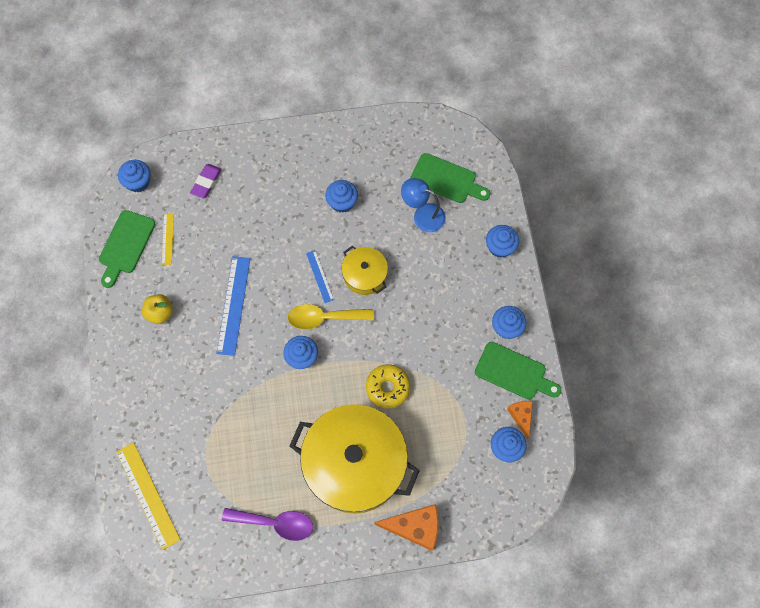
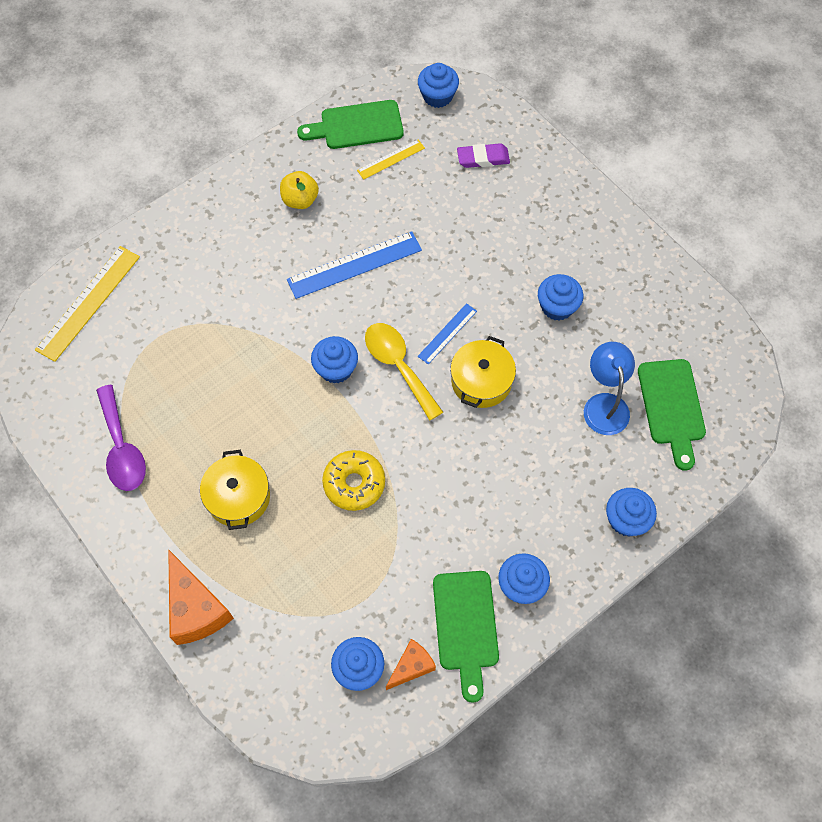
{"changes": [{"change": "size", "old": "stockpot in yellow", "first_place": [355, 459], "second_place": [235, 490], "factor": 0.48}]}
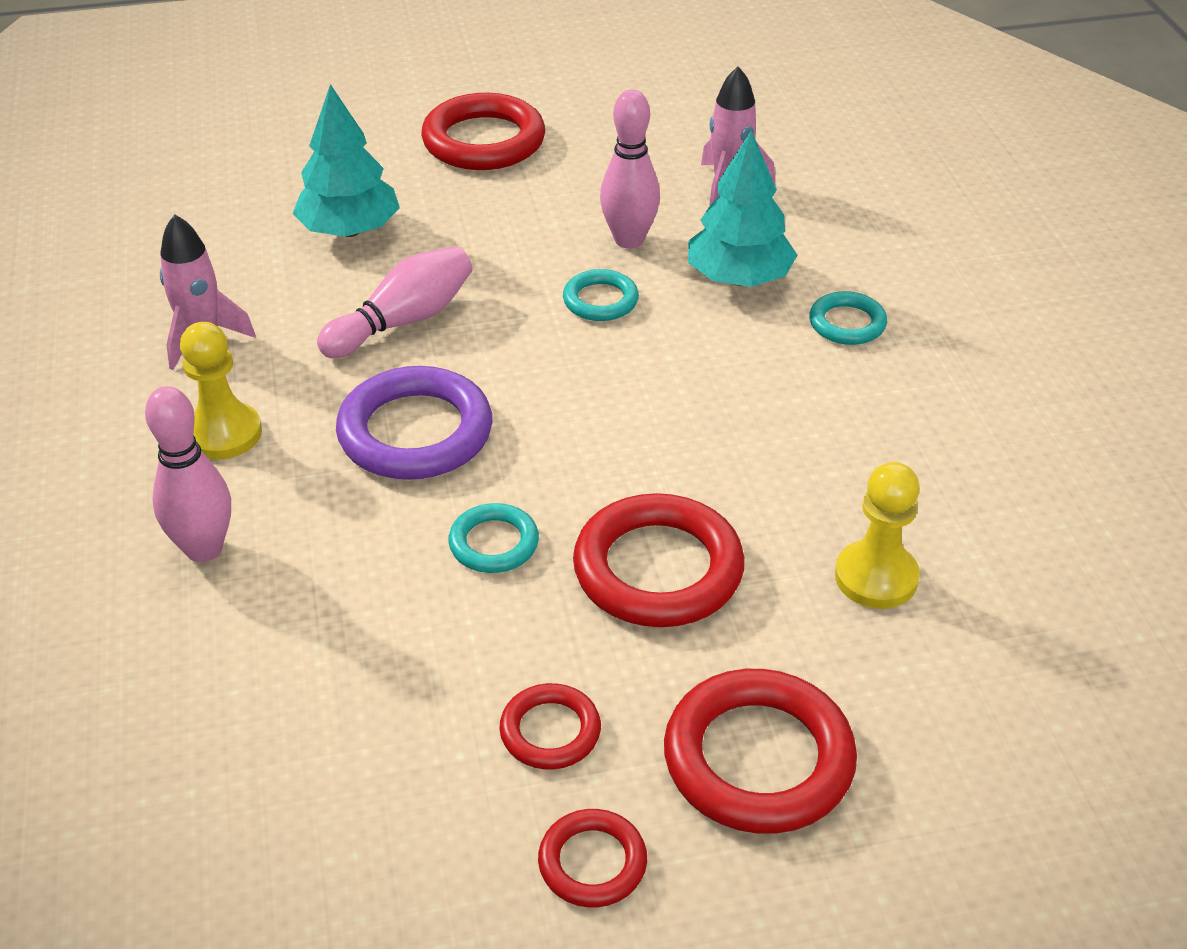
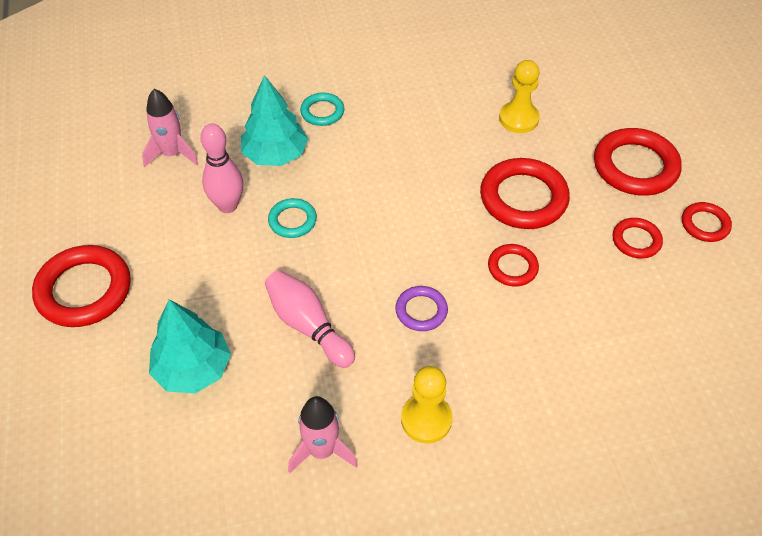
{"changes": [{"change": "missing", "old": "skittle in rose-pink", "first_place": [188, 474]}, {"change": "size", "old": "torus in violet", "first_place": [414, 423], "second_place": [421, 308], "factor": 0.54}, {"change": "colour", "old": "torus in turquoise", "new": "torus in crimson", "first_place": [493, 538], "second_place": [513, 265]}]}
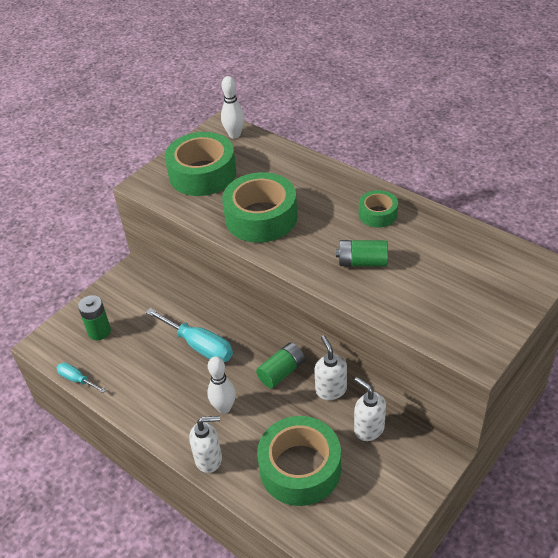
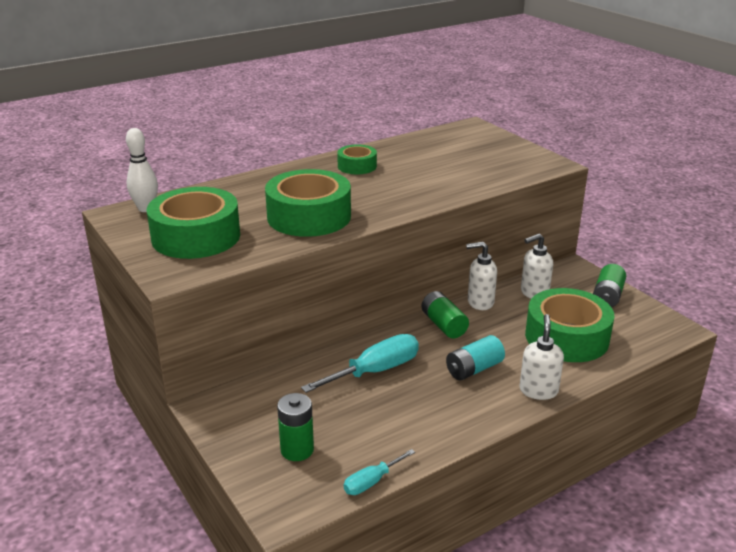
{"changes": [{"change": "exchanged", "old": "skittle in white", "new": "power cell in turquoise", "first_place": [221, 385], "second_place": [475, 357]}, {"change": "relocated", "old": "power cell in emerald", "first_place": [362, 253], "second_place": [609, 285]}]}
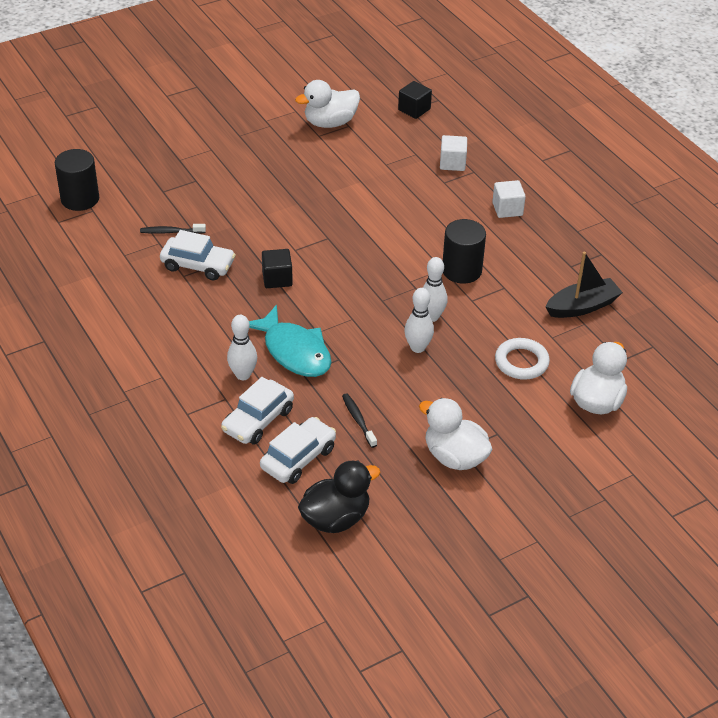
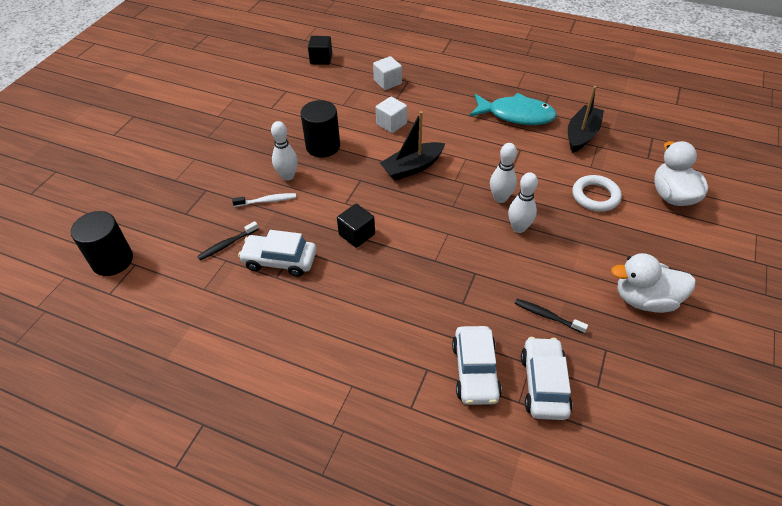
{"changes": [{"change": "spun", "old": "toy car in white", "first_place": [198, 255], "second_place": [277, 253], "degrees": -150}, {"change": "relocated", "old": "skittle in white", "first_place": [242, 347], "second_place": [284, 151]}, {"change": "relocated", "old": "toy fish in turquoise", "first_place": [290, 341], "second_place": [513, 109]}, {"change": "missing", "old": "duck in white", "first_place": [327, 104]}, {"change": "missing", "old": "duck in ebony", "first_place": [339, 497]}, {"change": "relocated", "old": "cylinder shape in ebony", "first_place": [464, 251], "second_place": [320, 128]}, {"change": "relocated", "old": "block in white", "first_place": [509, 199], "second_place": [391, 115]}, {"change": "appeared", "new": "toothbrush in white", "second_place": [264, 200]}, {"change": "appeared", "new": "sailboat in ebony", "second_place": [412, 145]}]}
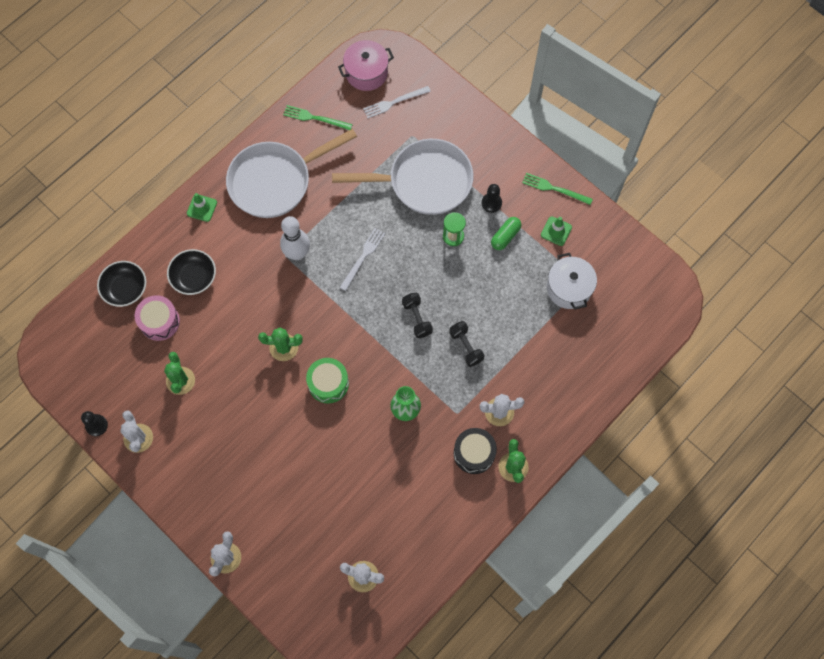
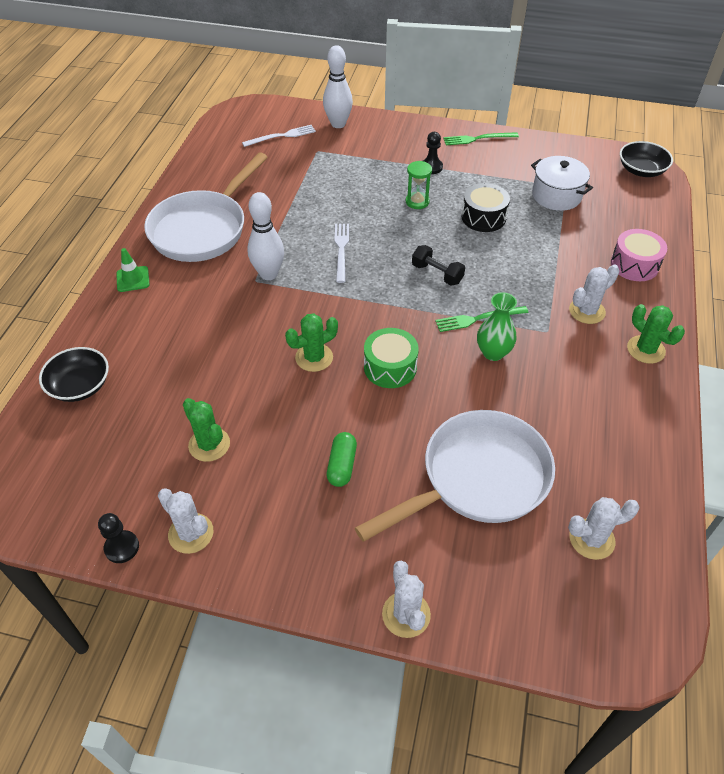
{"changes": [{"change": "relocated", "old": "drum in rose-pink", "first_place": [157, 318], "second_place": [639, 255]}, {"change": "relocated", "old": "deep dish in ebony", "first_place": [191, 272], "second_place": [646, 159]}, {"change": "relocated", "old": "dinner fork in emerald", "first_place": [318, 117], "second_place": [482, 319]}, {"change": "relocated", "old": "pan in white", "first_place": [402, 177], "second_place": [455, 476]}, {"change": "missing", "old": "stockpot in rose-pink", "first_place": [366, 65]}, {"change": "spun", "old": "dinner fork in white", "first_place": [397, 102], "second_place": [279, 136], "degrees": -150}, {"change": "missing", "old": "hand weight in ebony", "first_place": [466, 344]}, {"change": "relocated", "old": "drum in ebony", "first_place": [475, 451], "second_place": [486, 207]}, {"change": "relocated", "old": "pill in emerald", "first_place": [506, 233], "second_place": [341, 459]}, {"change": "missing", "old": "traffic cone in emerald", "first_place": [556, 231]}, {"change": "appeared", "new": "skittle in white", "second_place": [338, 86]}]}
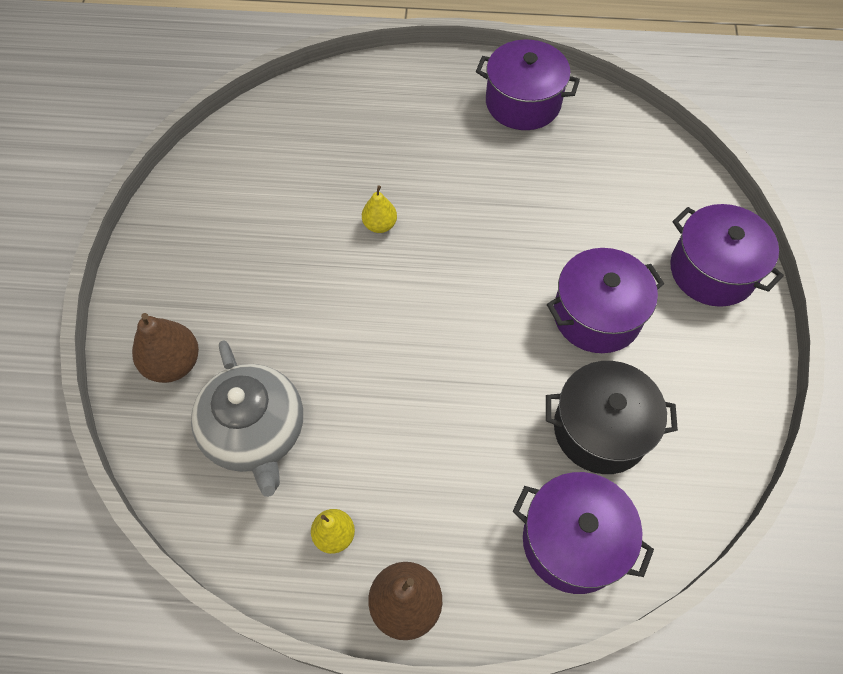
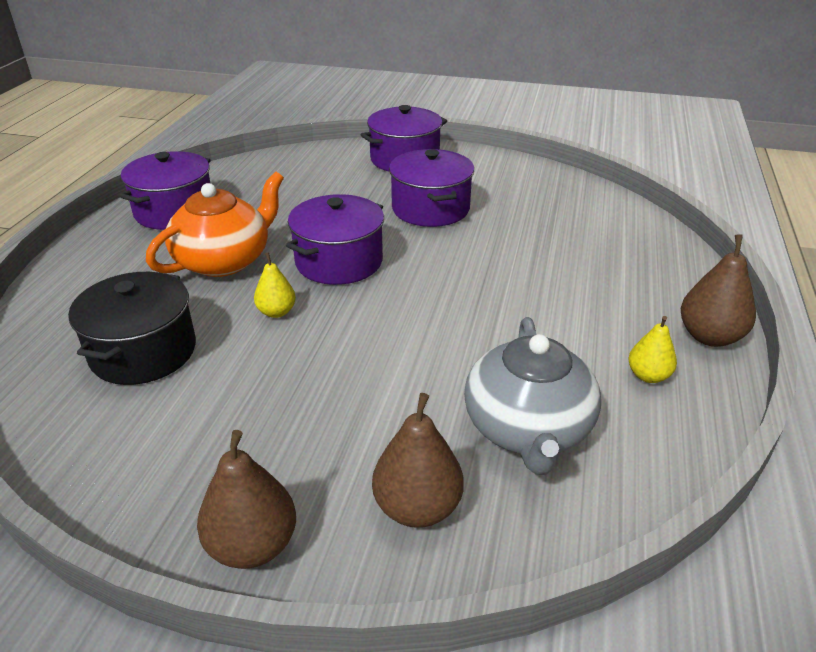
{"changes": [{"change": "spun", "old": "china teapot in ash-grey", "first_place": [247, 418], "second_place": [532, 396], "degrees": 105}, {"change": "relocated", "old": "stockpot in violet", "first_place": [583, 533], "second_place": [335, 239]}, {"change": "relocated", "old": "stockpot in ebony", "first_place": [612, 417], "second_place": [132, 328]}, {"change": "appeared", "new": "china teapot in orange-coloured", "second_place": [215, 224]}, {"change": "appeared", "new": "pear in brown", "second_place": [246, 499]}]}
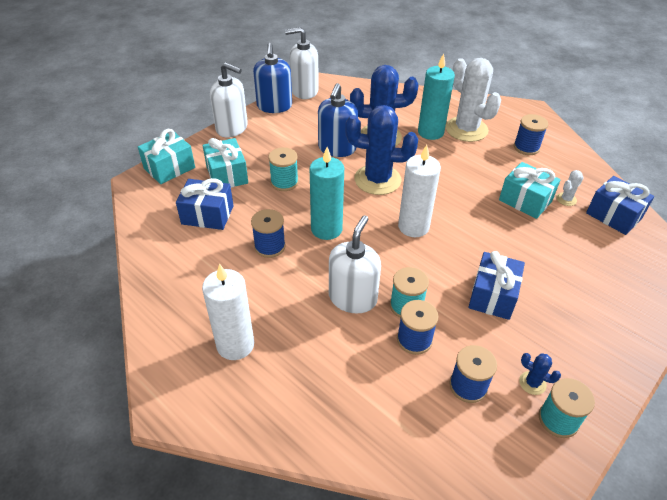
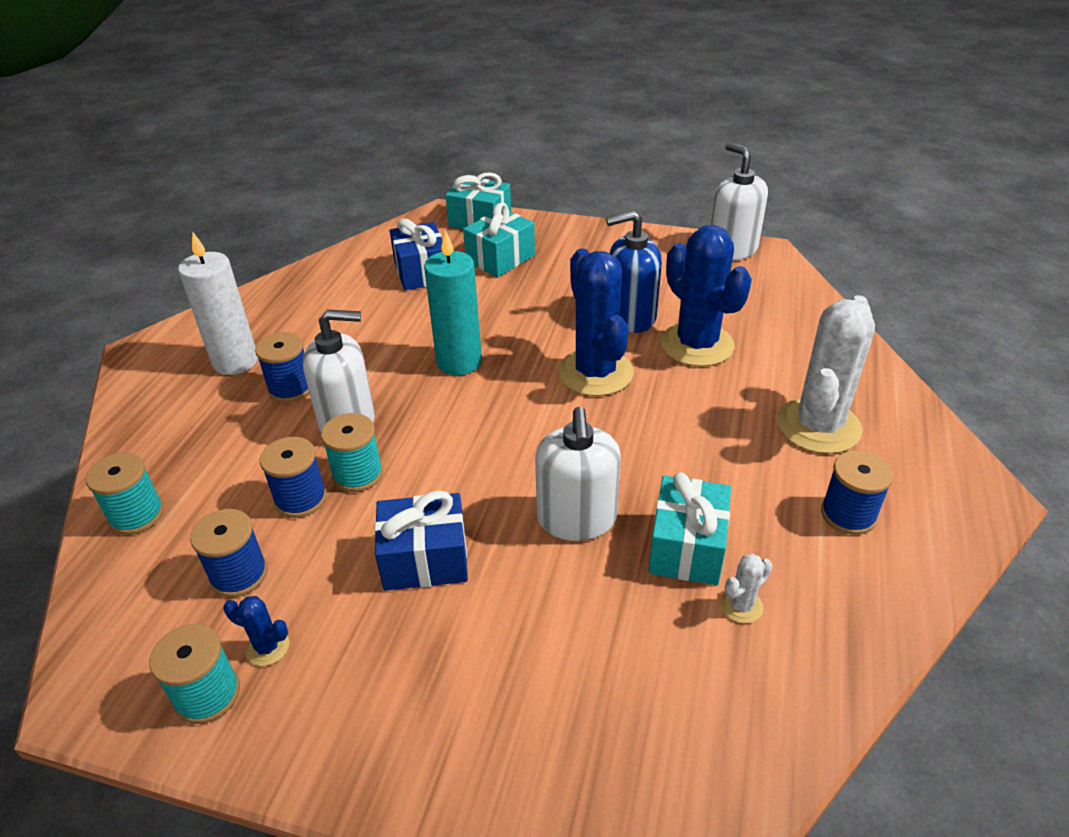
{"changes": [{"change": "relocated", "old": "pump bottle in white", "first_place": [229, 100], "second_place": [578, 473]}, {"change": "relocated", "old": "spool in cobalt", "first_place": [268, 233], "second_place": [282, 367]}, {"change": "missing", "old": "pump bottle in cobalt", "first_place": [272, 78]}, {"change": "relocated", "old": "spool in turquoise", "first_place": [283, 169], "second_place": [124, 493]}, {"change": "missing", "old": "candle in white", "first_place": [419, 190]}, {"change": "missing", "old": "candle in turquoise", "first_place": [436, 96]}, {"change": "spun", "old": "prickly plant in cobalt", "first_place": [540, 374], "second_place": [256, 631], "degrees": -75}, {"change": "spun", "old": "prickly plant in white", "first_place": [570, 188], "second_place": [747, 588], "degrees": -60}, {"change": "missing", "old": "gift in cobalt", "first_place": [620, 205]}]}
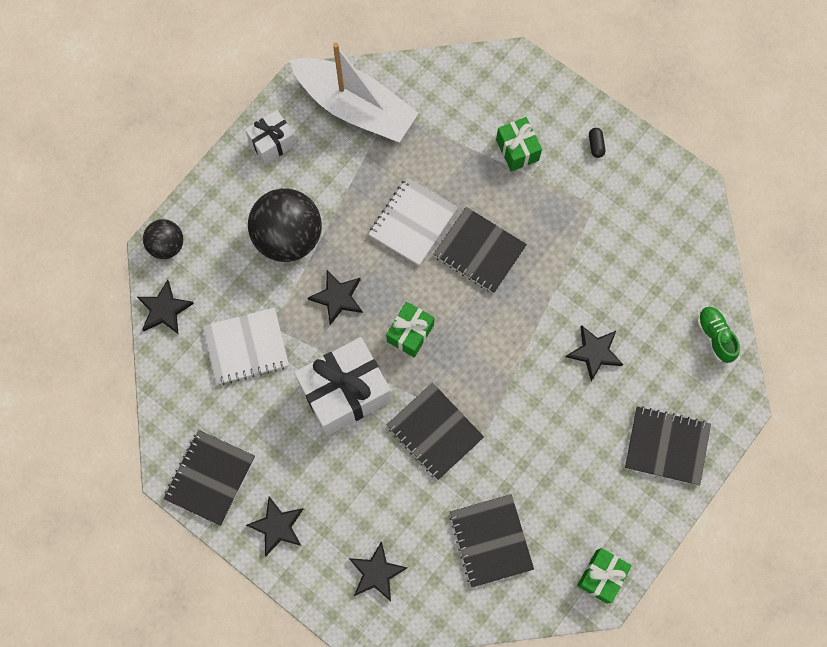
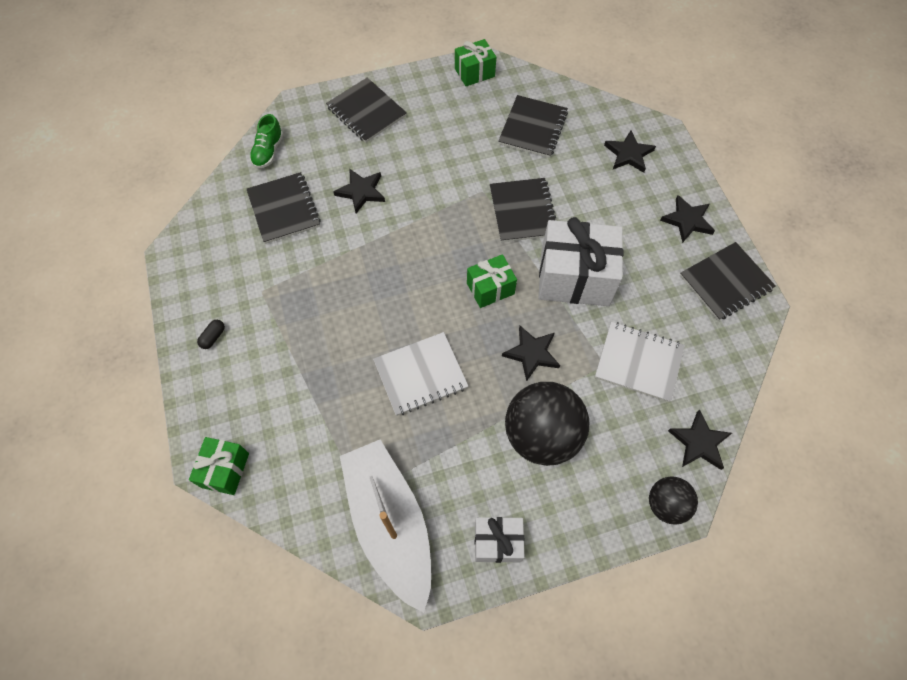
{"changes": [{"change": "relocated", "old": "notebook in ebony", "first_place": [480, 250], "second_place": [284, 208]}, {"change": "relocated", "old": "gift in emerald", "first_place": [519, 144], "second_place": [219, 466]}]}
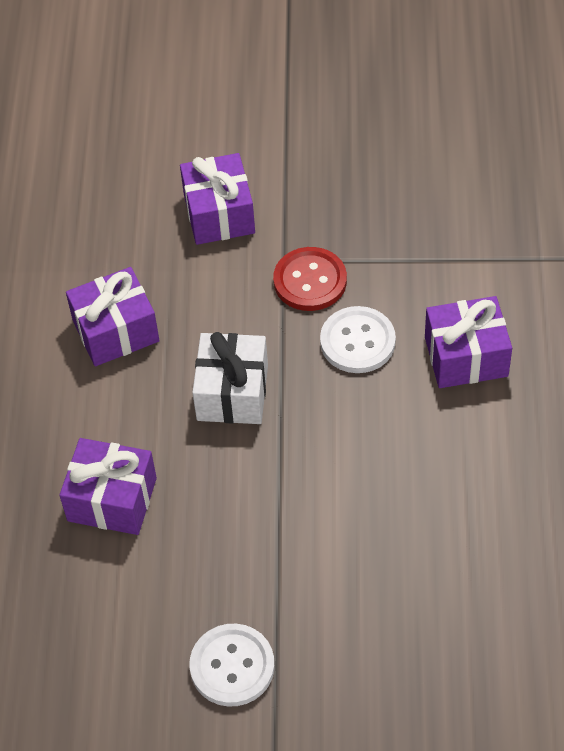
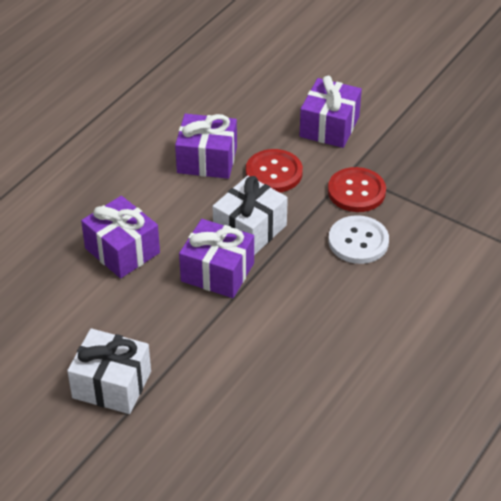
{"changes": [{"change": "exchanged", "old": "button in white", "new": "gift in white", "first_place": [232, 665], "second_place": [109, 371]}, {"change": "relocated", "old": "gift in violet", "first_place": [468, 342], "second_place": [216, 258]}, {"change": "appeared", "new": "button in crimson", "second_place": [274, 170]}]}
